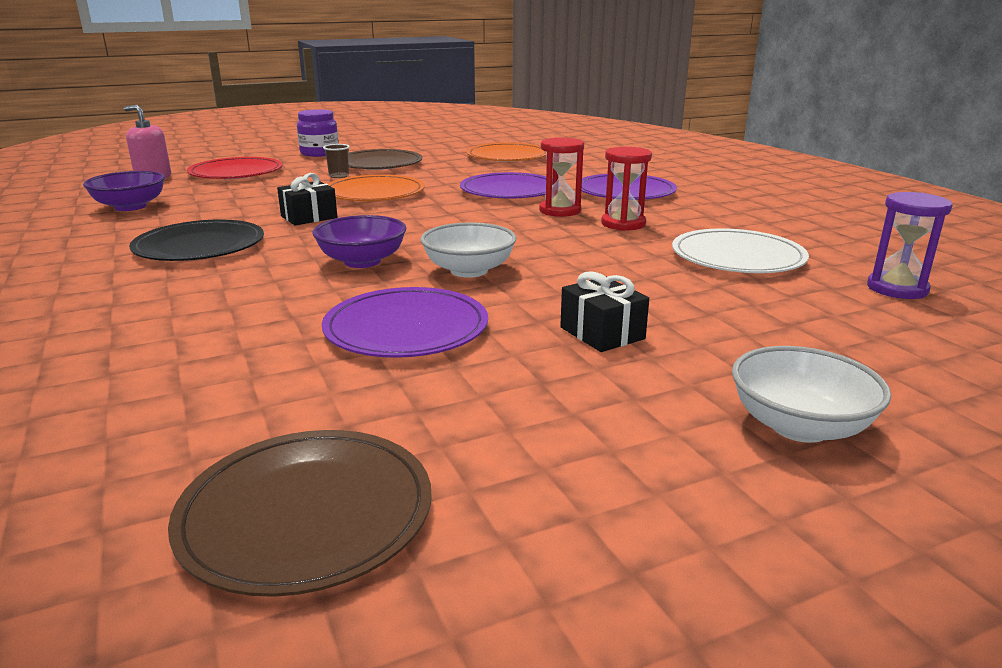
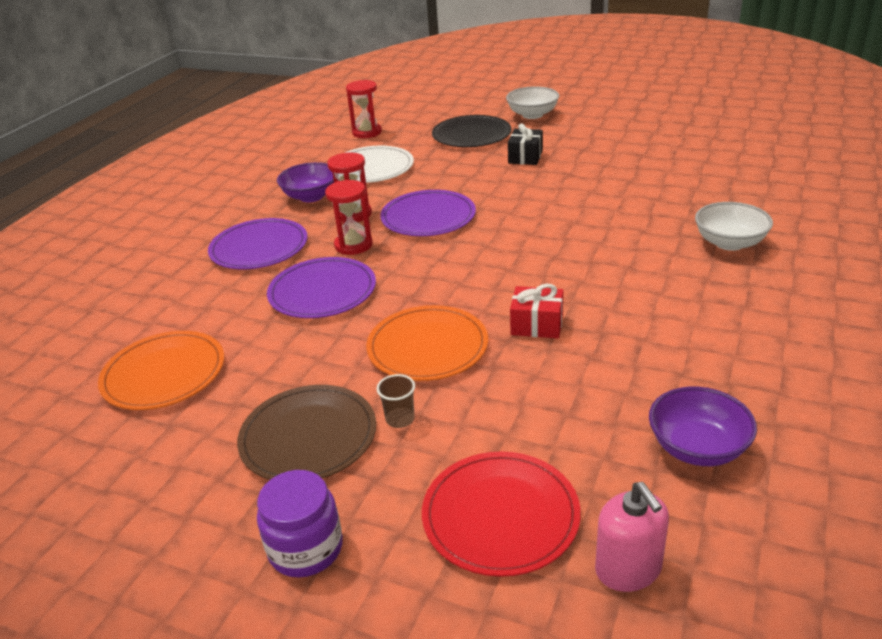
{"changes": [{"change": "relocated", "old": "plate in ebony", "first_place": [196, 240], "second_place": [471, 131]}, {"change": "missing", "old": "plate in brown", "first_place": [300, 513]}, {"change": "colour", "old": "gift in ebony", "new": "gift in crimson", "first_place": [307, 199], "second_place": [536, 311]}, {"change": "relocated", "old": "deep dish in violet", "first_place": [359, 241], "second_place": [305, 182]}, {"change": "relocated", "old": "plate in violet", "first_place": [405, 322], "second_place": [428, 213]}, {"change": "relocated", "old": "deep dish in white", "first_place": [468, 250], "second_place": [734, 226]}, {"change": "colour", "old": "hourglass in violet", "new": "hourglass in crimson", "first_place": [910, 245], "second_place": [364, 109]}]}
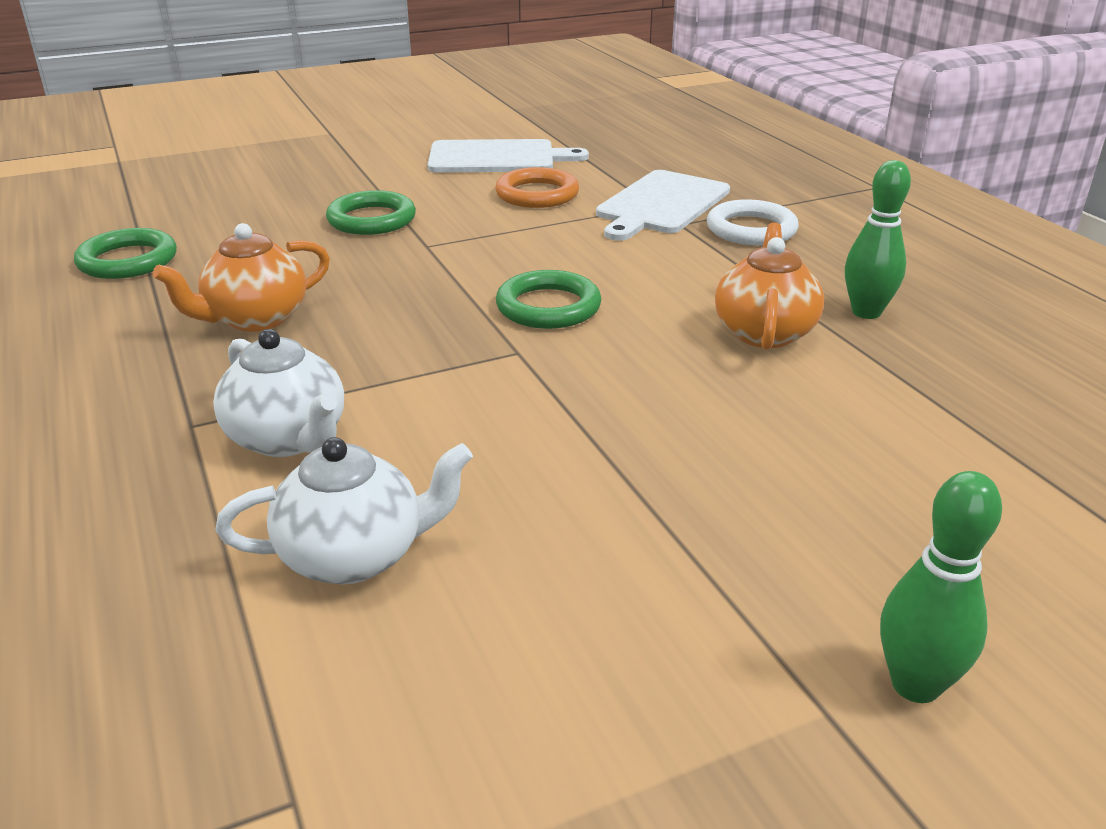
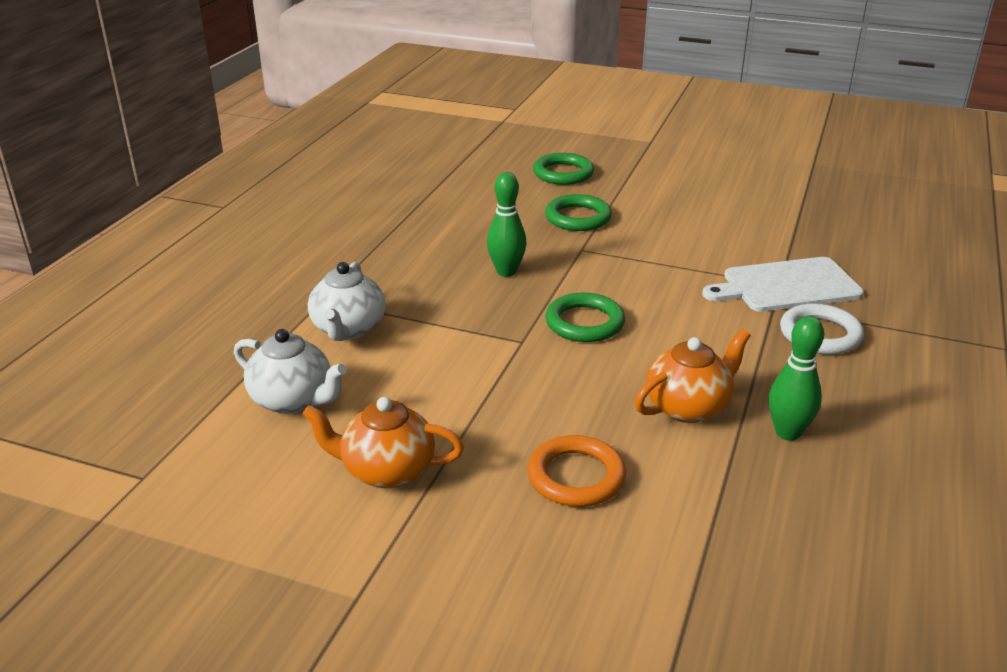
{"changes": [{"change": "relocated", "old": "torus in emerald", "first_place": [125, 253], "second_place": [563, 169]}, {"change": "relocated", "old": "china teapot in orange-coloured", "first_place": [241, 277], "second_place": [383, 442]}, {"change": "missing", "old": "bread board in white", "first_place": [508, 156]}, {"change": "relocated", "old": "torus in orange-coloured", "first_place": [537, 187], "second_place": [577, 471]}, {"change": "relocated", "old": "skittle in emerald", "first_place": [941, 587], "second_place": [506, 224]}]}
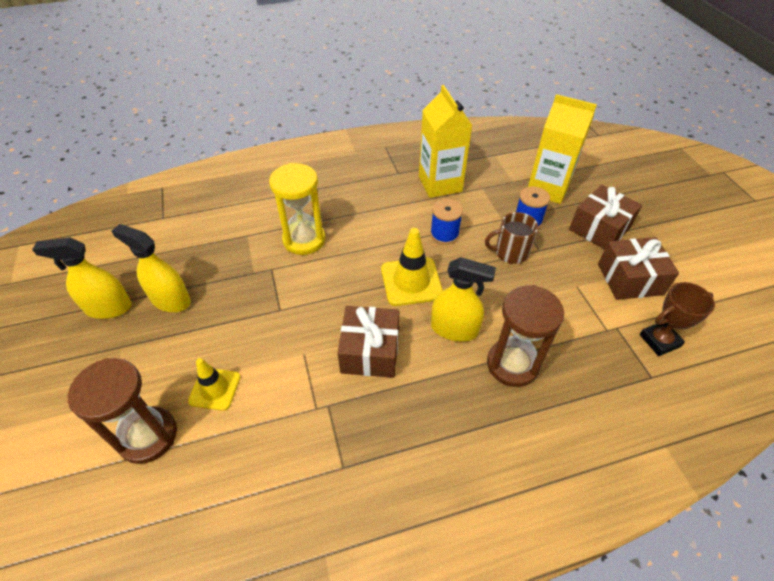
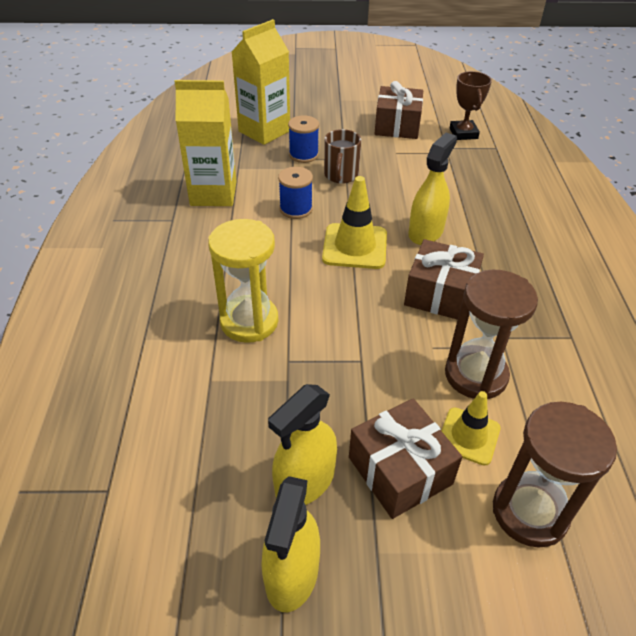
{"changes": [{"change": "relocated", "old": "hourglass in brown", "first_place": [525, 336], "second_place": [491, 334]}, {"change": "relocated", "old": "gift in brown", "first_place": [605, 217], "second_place": [405, 458]}]}
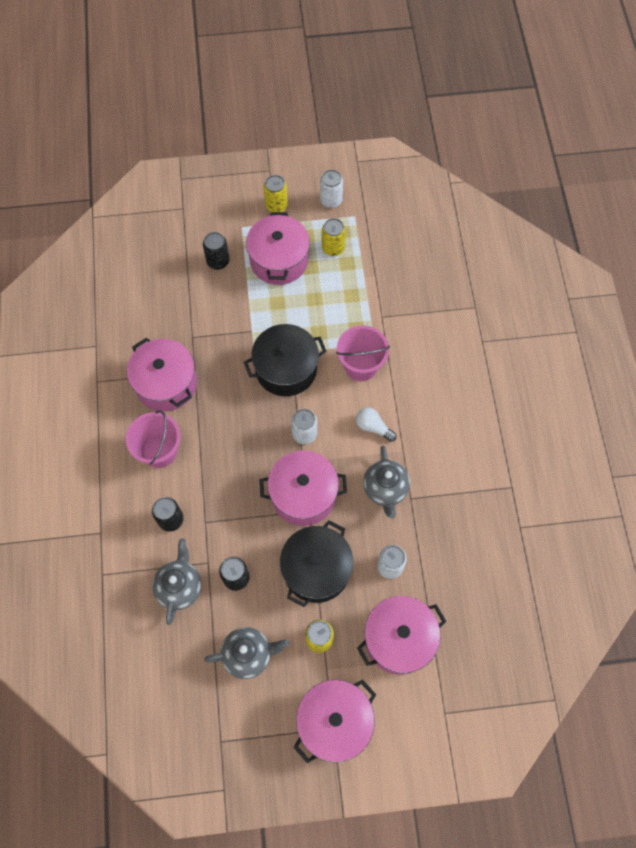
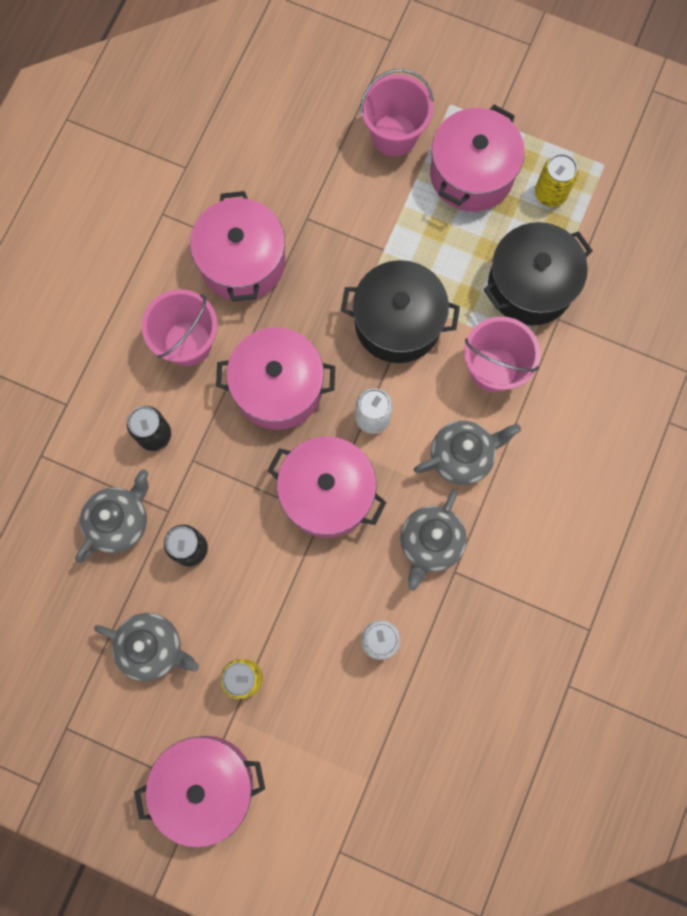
{"changes": [{"change": "exchanged", "old": "tin in ebony", "new": "bucket in rose-pink", "first_place": [216, 251], "second_place": [397, 112]}, {"change": "missing", "old": "tin in yellow", "first_place": [276, 193]}, {"change": "relocated", "old": "stockpot in ebony", "first_place": [316, 563], "second_place": [538, 273]}, {"change": "missing", "old": "tin in white", "first_place": [331, 189]}, {"change": "exchanged", "old": "lightbulb in white", "new": "china teapot in ash-grey", "first_place": [376, 425], "second_place": [467, 453]}, {"change": "relocated", "old": "stockpot in rose-pink", "first_place": [401, 635], "second_place": [275, 378]}]}
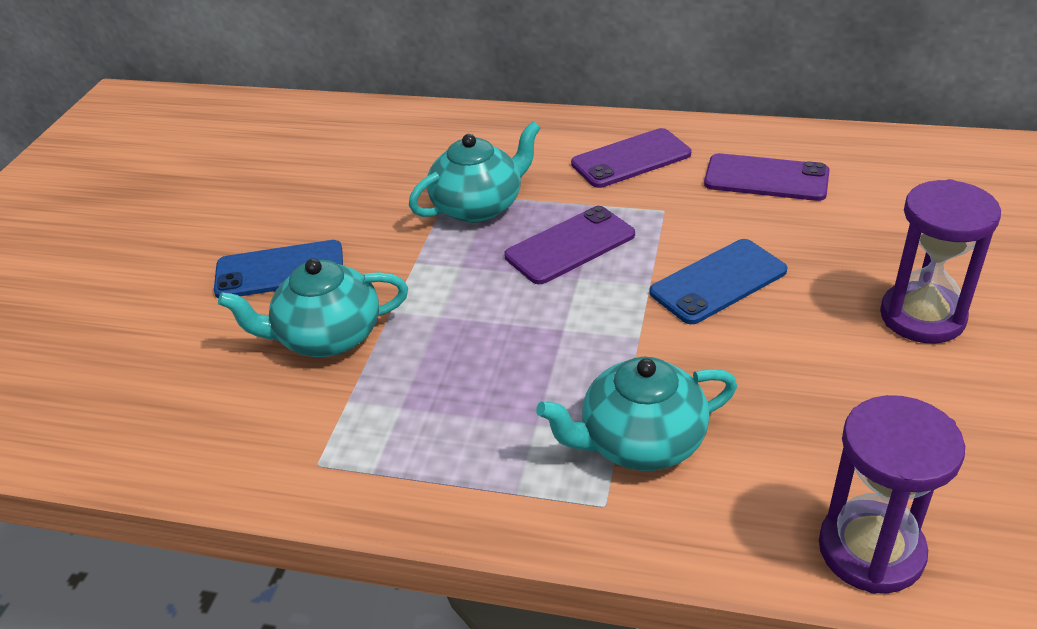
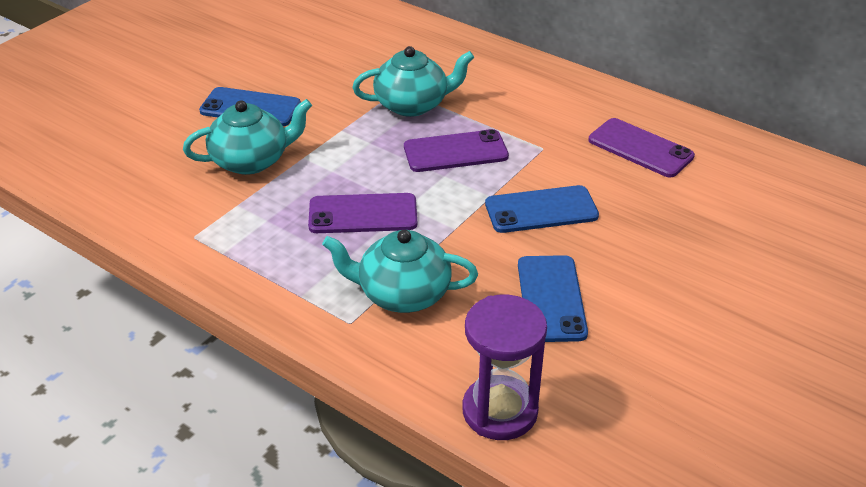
{"changes": [{"change": "spun", "old": "china teapot in turquoise", "first_place": [313, 307], "second_place": [247, 137], "degrees": 150}, {"change": "relocated", "old": "mobile phone in violet", "first_place": [631, 158], "second_place": [362, 213]}, {"change": "missing", "old": "hourglass in violet", "first_place": [940, 261]}, {"change": "appeared", "new": "mobile phone in cobalt", "second_place": [553, 298]}]}
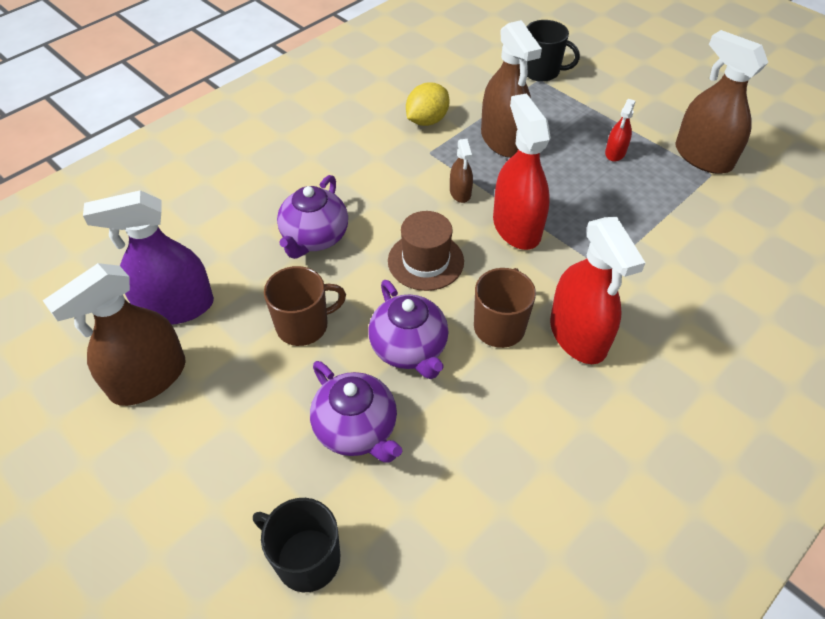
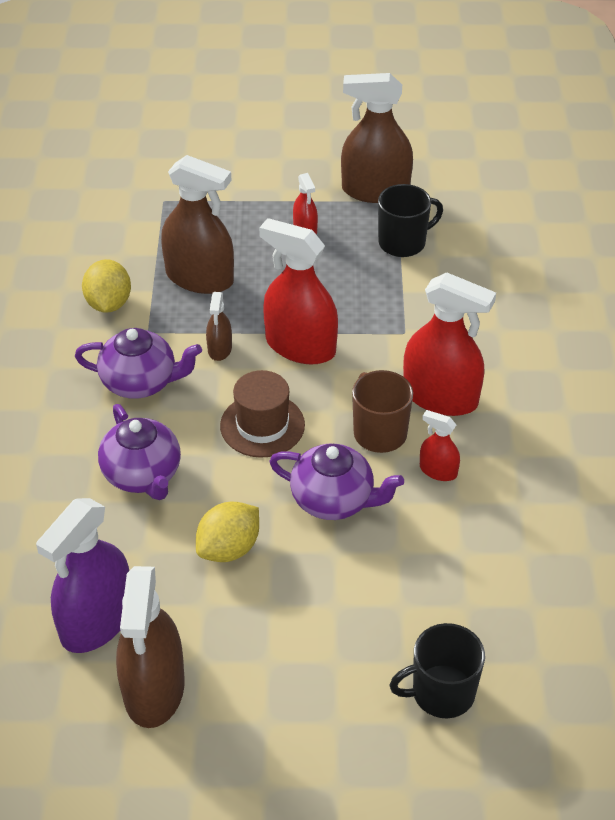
{"changes": [{"change": "exchanged", "old": "tea mug in brown", "new": "lemon in yellow", "first_place": [305, 306], "second_place": [227, 532]}, {"change": "relocated", "old": "china teapot in violet", "first_place": [356, 412], "second_place": [138, 363]}, {"change": "spun", "old": "spray bottle in brown", "first_place": [461, 171], "second_place": [219, 326], "degrees": 60}, {"change": "relocated", "old": "tea mug in ebony", "first_place": [553, 51], "second_place": [410, 220]}, {"change": "appeared", "new": "spray bottle in crimson", "second_place": [440, 445]}]}
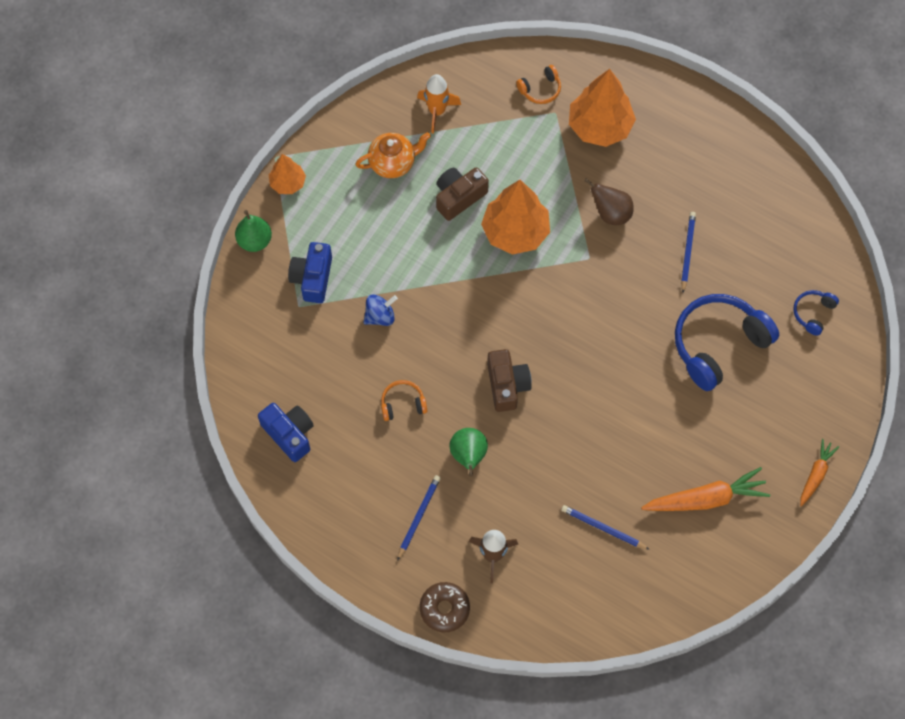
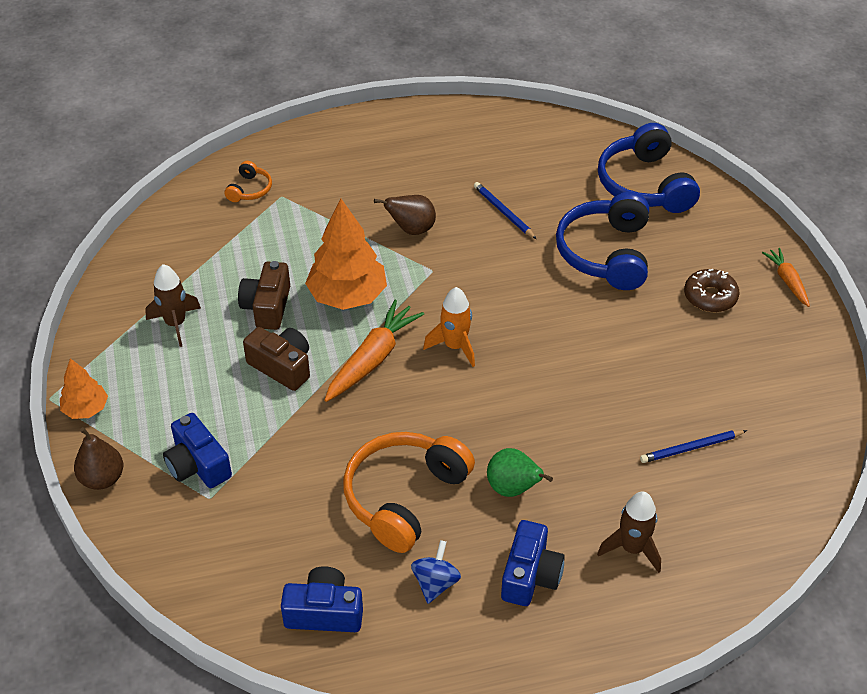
{"changes": [{"change": "colour", "old": "pear in emerald", "new": "pear in brown", "first_place": [253, 231], "second_place": [98, 458]}, {"change": "exchanged", "old": "china teapot in orange-coloured", "new": "spaceship in brown", "first_place": [393, 155], "second_place": [173, 305]}, {"change": "relocated", "old": "toy top in cobalt", "first_place": [380, 310], "second_place": [436, 572]}, {"change": "size", "old": "over-ear headphones in orange-coloured", "first_place": [404, 400], "second_place": [409, 492], "factor": 2.16}, {"change": "exchanged", "old": "lead pencil in cobalt", "new": "camera in cobalt", "first_place": [419, 518], "second_place": [533, 563]}, {"change": "relocated", "old": "spaceship in orange-coloured", "first_place": [439, 104], "second_place": [449, 327]}, {"change": "relocated", "old": "doughnut in brown", "first_place": [445, 607], "second_place": [712, 290]}, {"change": "relocated", "old": "camera in brown", "first_place": [509, 380], "second_place": [276, 359]}, {"change": "missing", "old": "fir tree in orange-coloured", "first_place": [602, 108]}, {"change": "relocated", "old": "toy carrot in orange-coloured", "first_place": [705, 489], "second_place": [374, 351]}, {"change": "size", "old": "over-ear headphones in cobalt", "first_place": [816, 313], "second_place": [649, 168], "factor": 2.16}]}
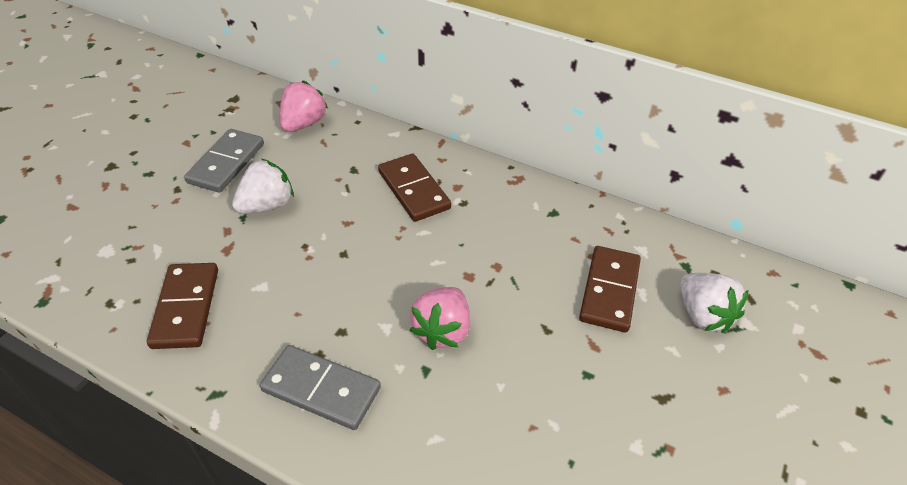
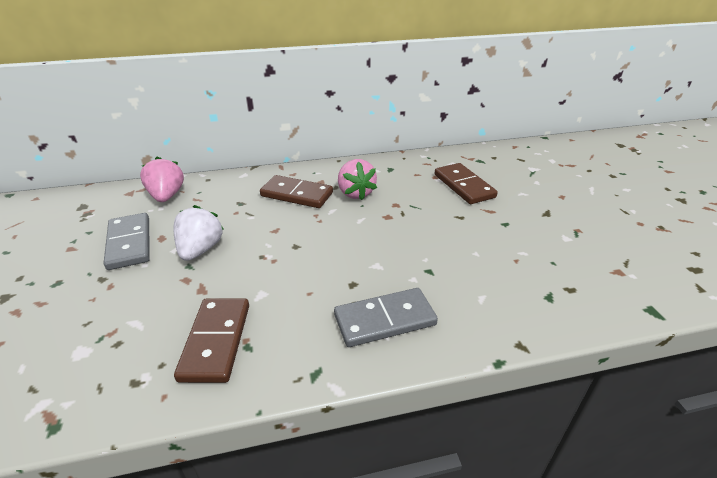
{"changes": [{"change": "spun", "old": "domino in brown", "first_place": [182, 306], "second_place": [211, 340], "degrees": 45}, {"change": "relocated", "old": "toy strawberry in rose-pink", "first_place": [440, 318], "second_place": [357, 179]}, {"change": "missing", "old": "toy strawberry in white", "first_place": [714, 303]}]}
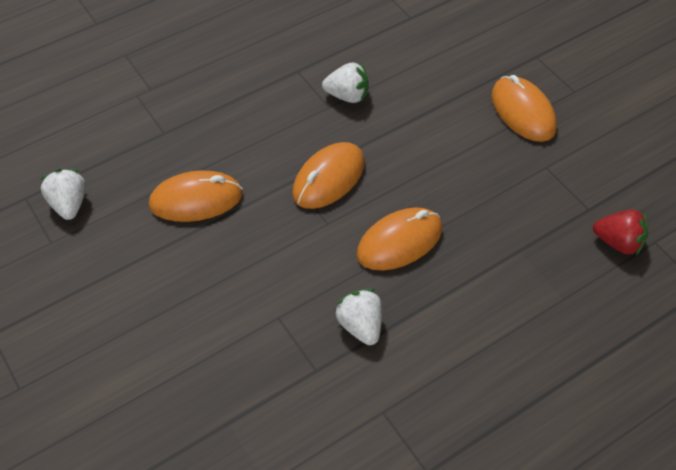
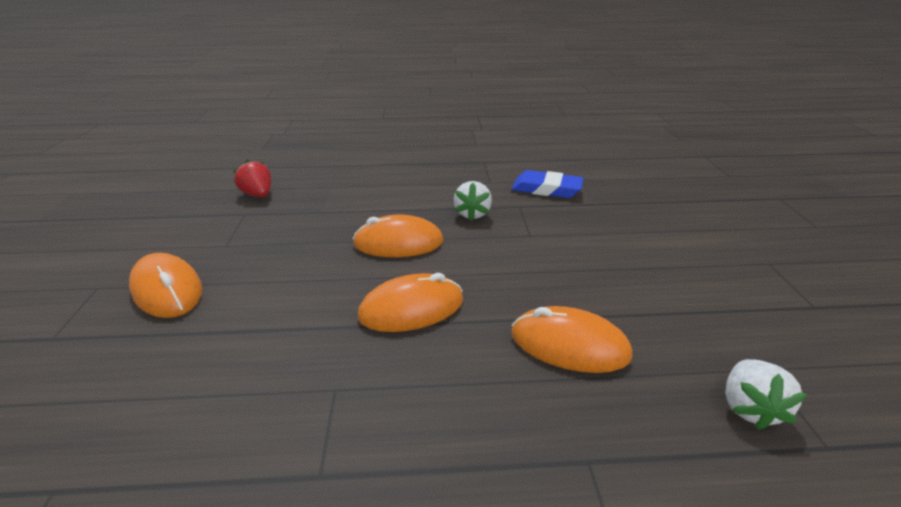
{"changes": [{"change": "missing", "old": "toy strawberry in white", "first_place": [345, 83]}, {"change": "spun", "old": "computer mouse in orange-coloured", "first_place": [524, 108], "second_place": [165, 285], "degrees": -45}, {"change": "appeared", "new": "eraser in cobalt", "second_place": [547, 184]}]}
